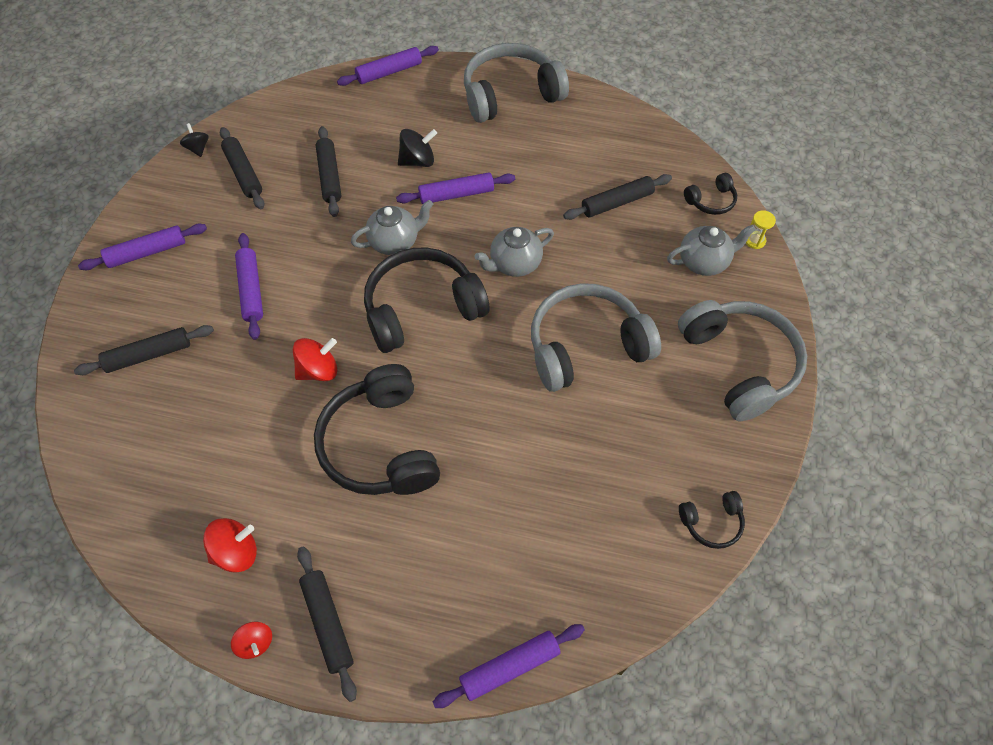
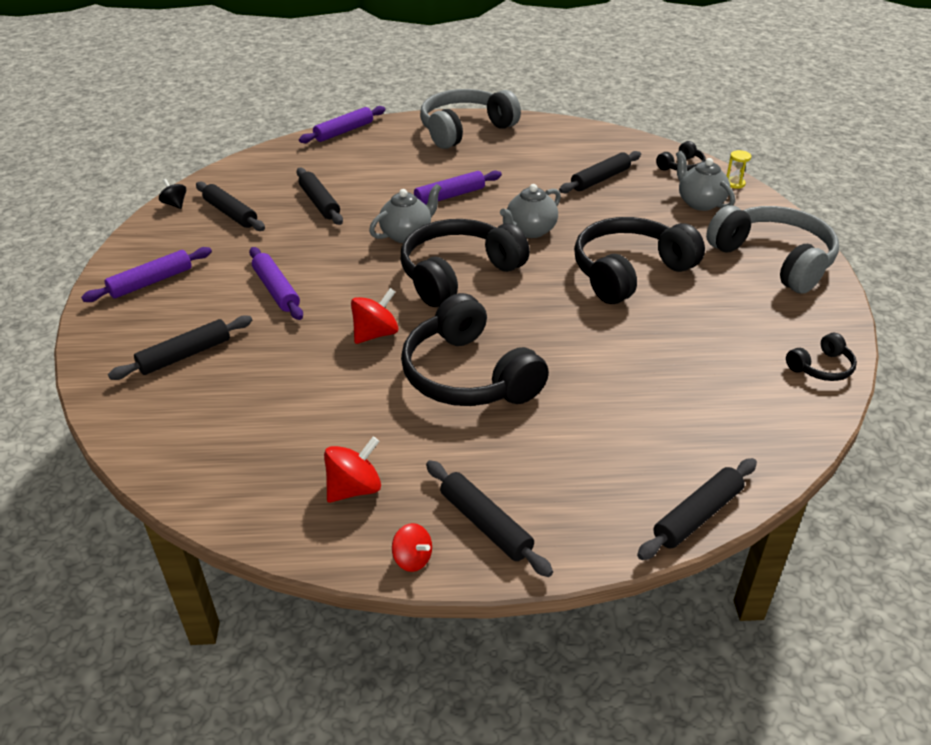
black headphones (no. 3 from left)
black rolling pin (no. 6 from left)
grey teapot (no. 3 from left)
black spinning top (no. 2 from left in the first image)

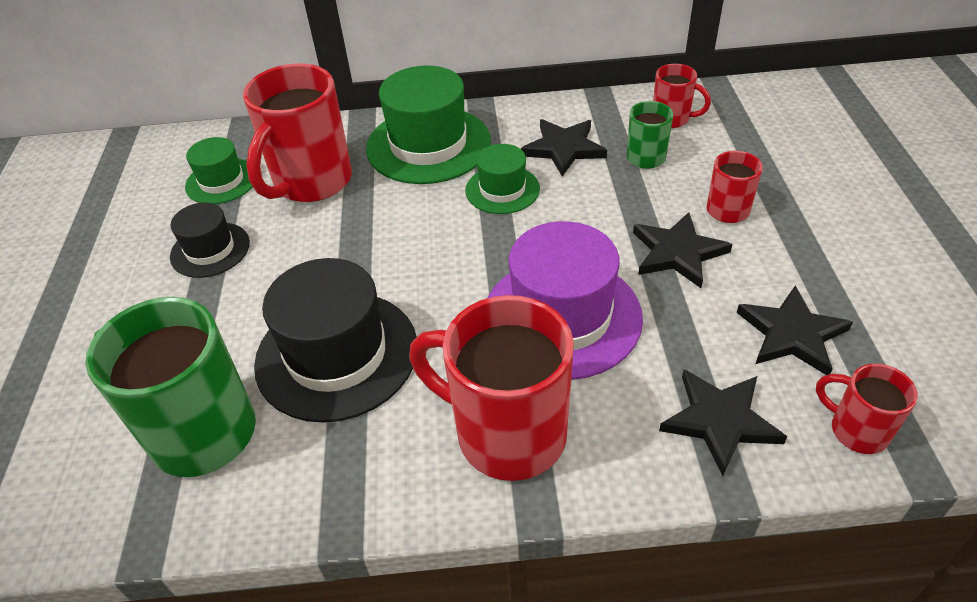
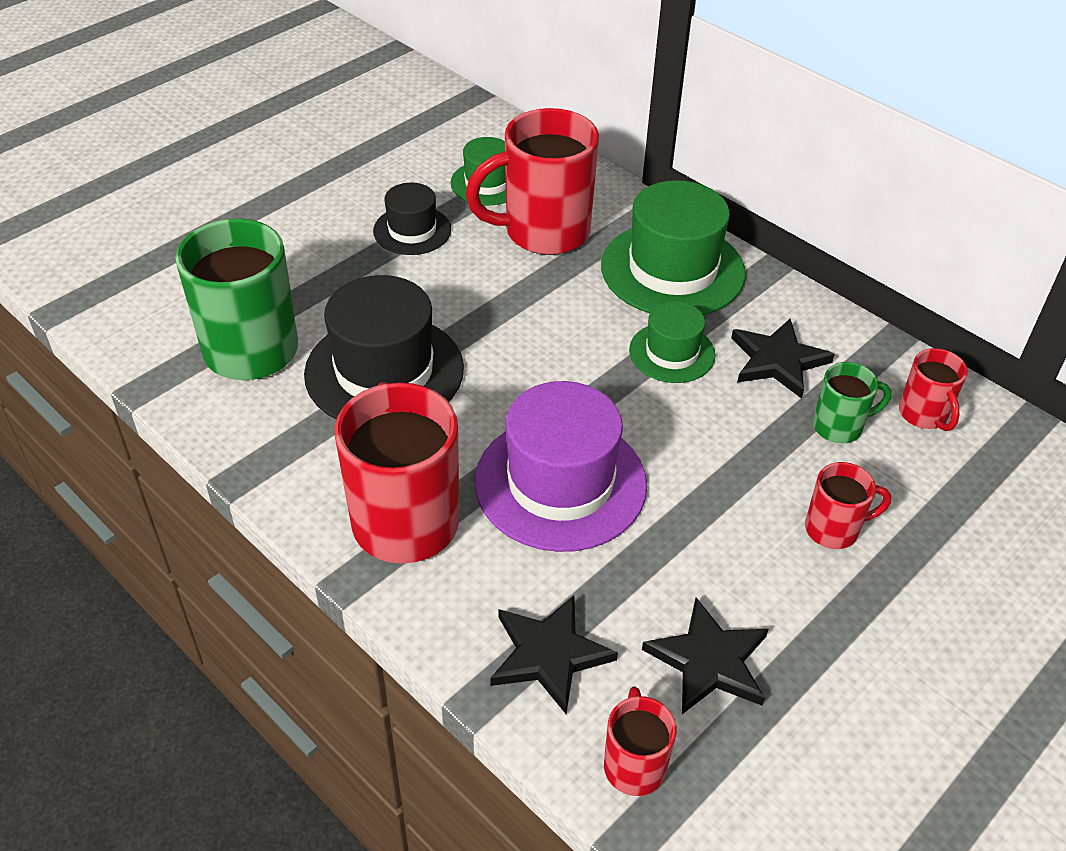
black star (no. 2 from left in the first image)

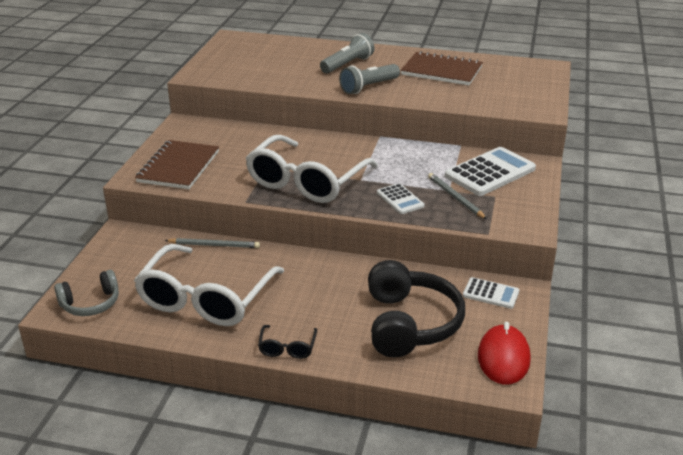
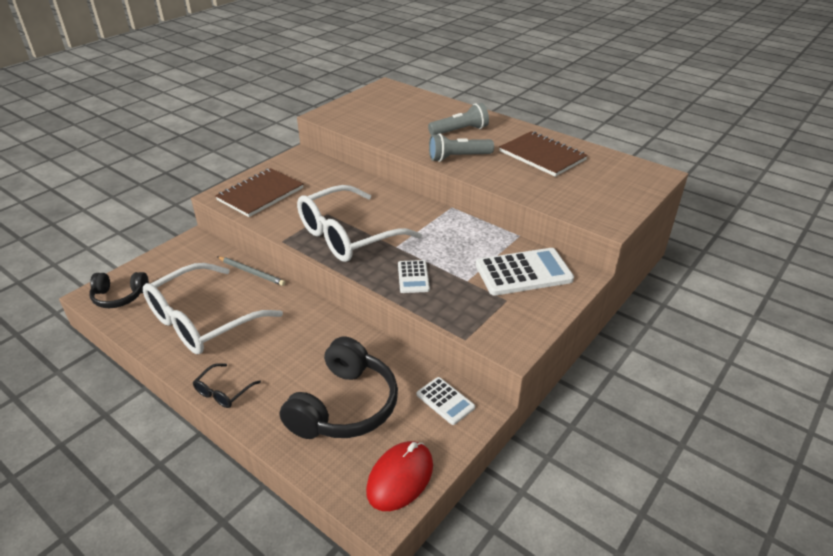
black headphones (no. 1 from left)
grey pencil (no. 2 from left in the first image)

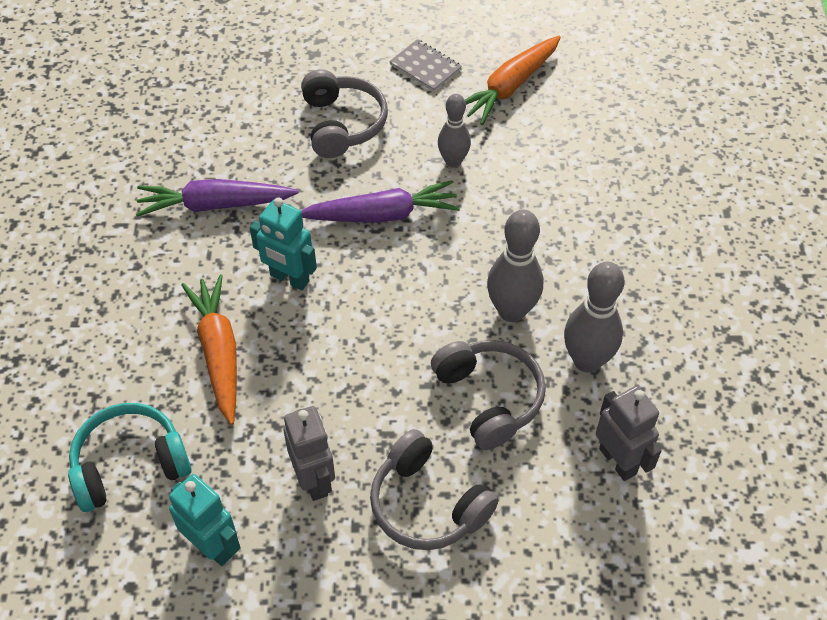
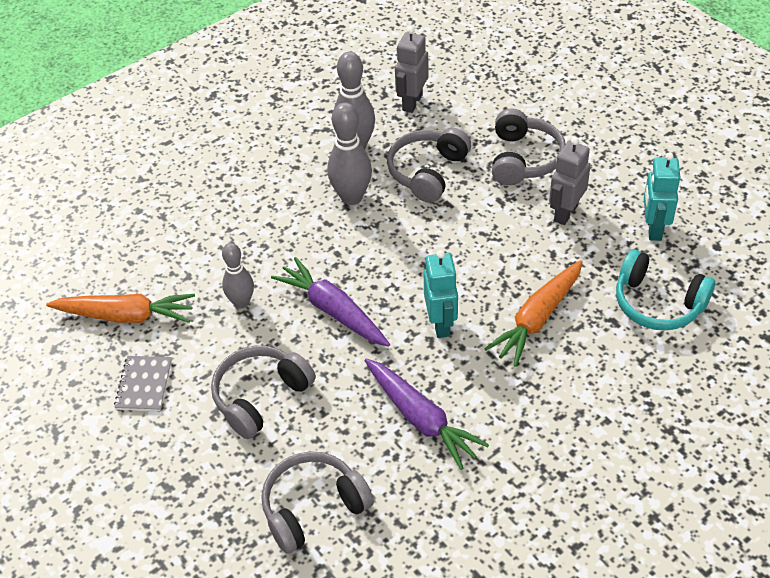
grey headphones (no. 2 from left)

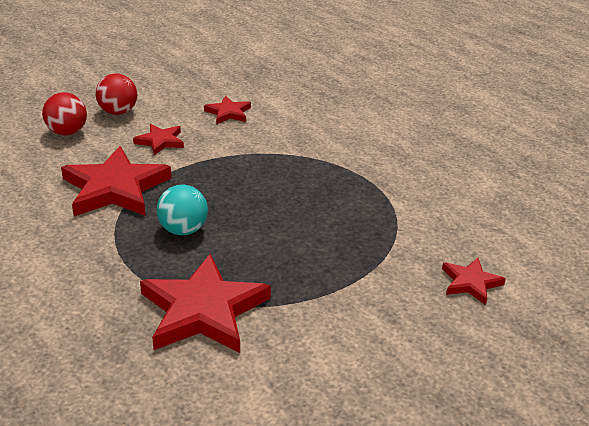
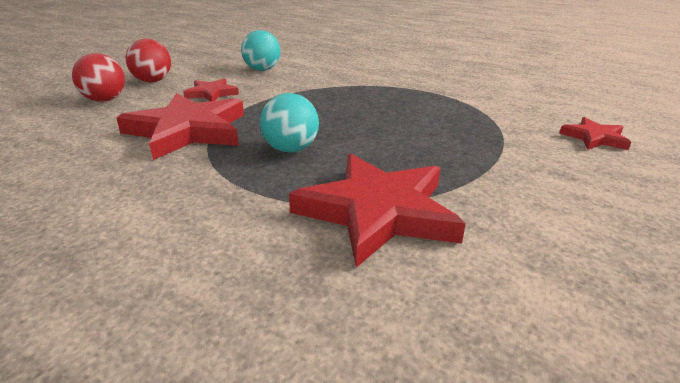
turquoise ball (no. 1 from left)

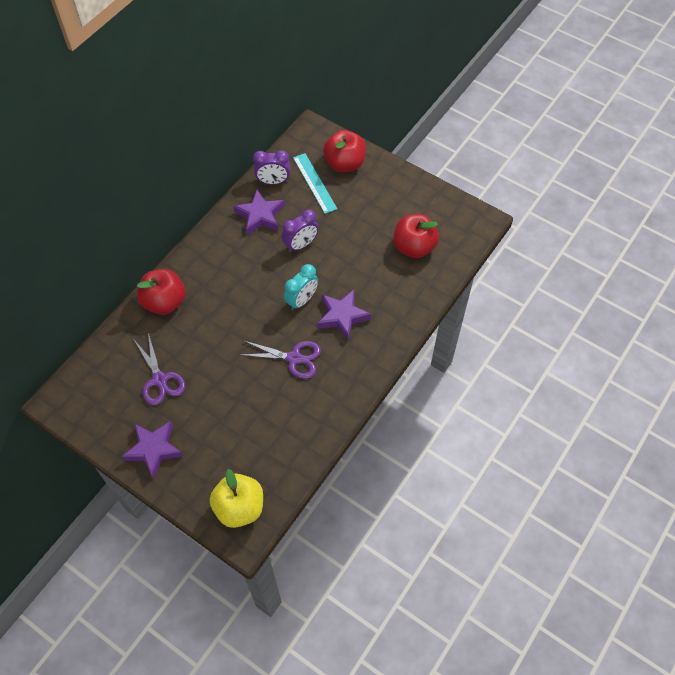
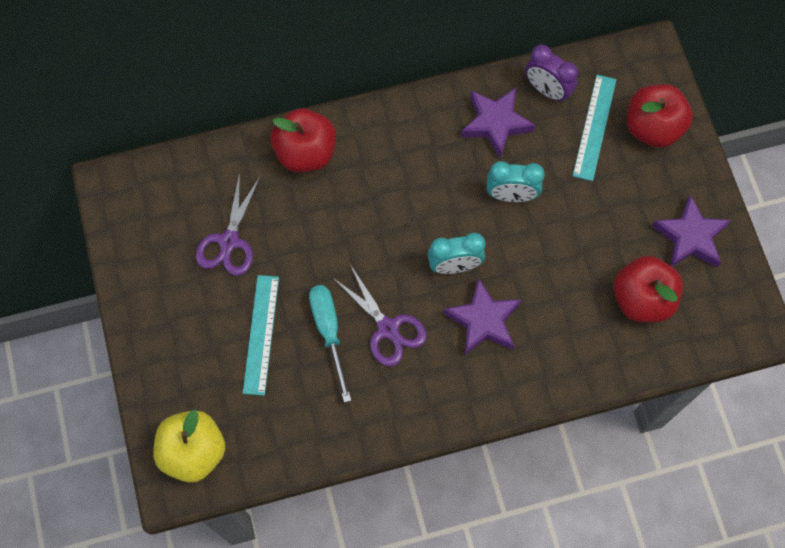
turquoise ruler (no. 1 from left)
turquoise screwdriver
turquoise clock (no. 2 from left)
purple star (no. 3 from left)

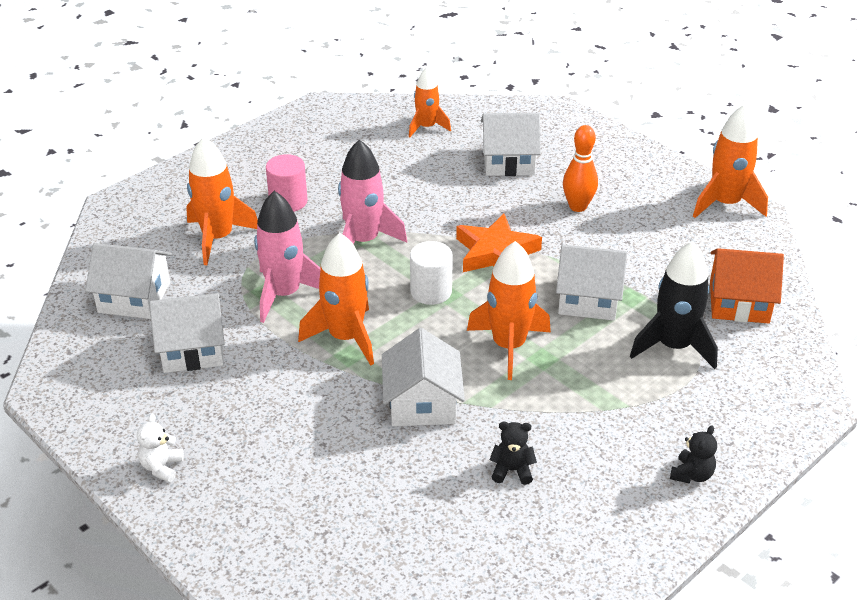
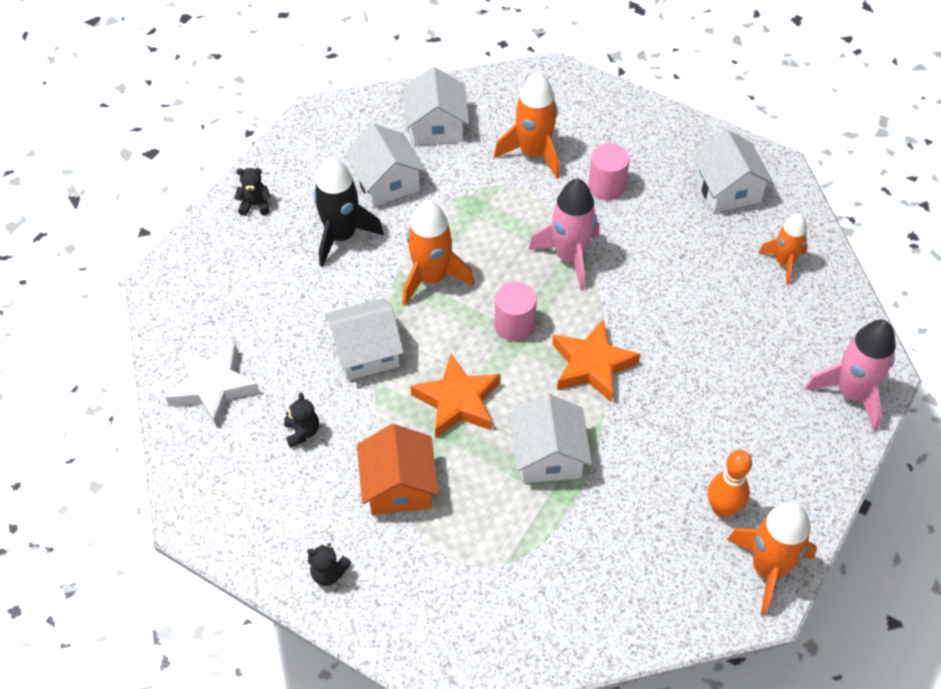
white star
black teddy bear (no. 1 from left)
black rocket
orange house
orange star (no. 1 from left)
pink cylinder (no. 1 from left)
white house (no. 5 from left)
orange bowling pin
pink rocket (no. 2 from left)

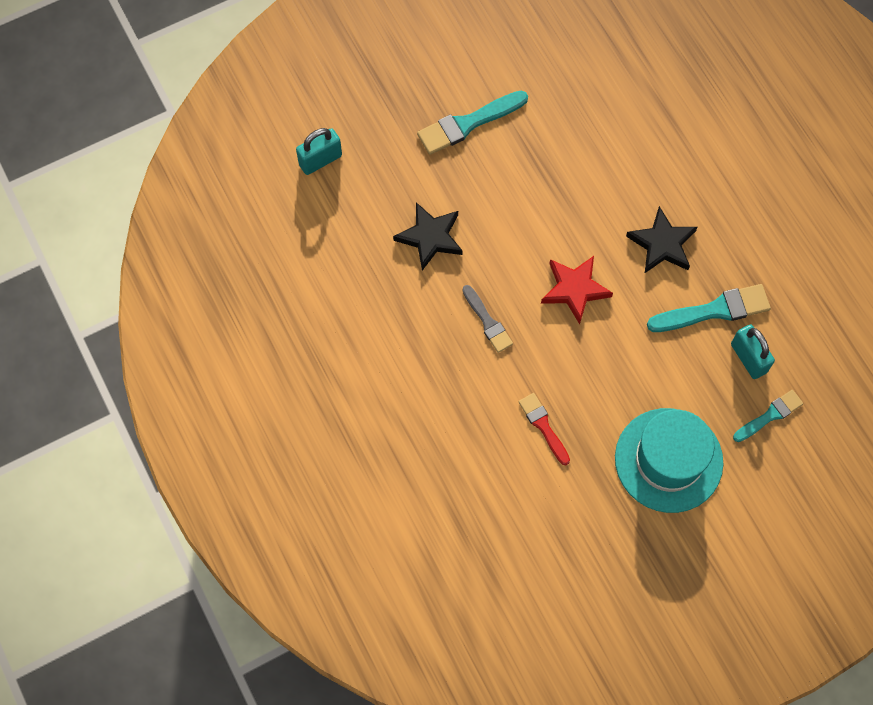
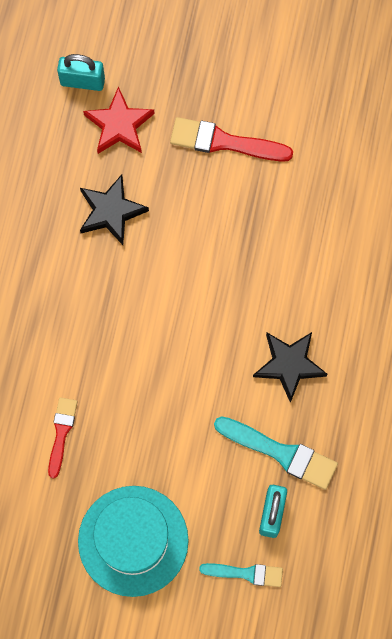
red star
red brush (no. 2 from left)
grey brush

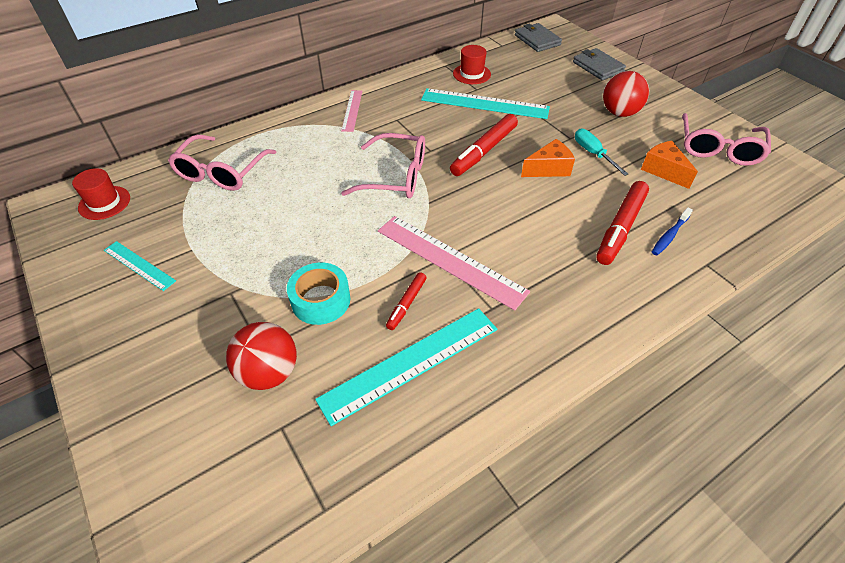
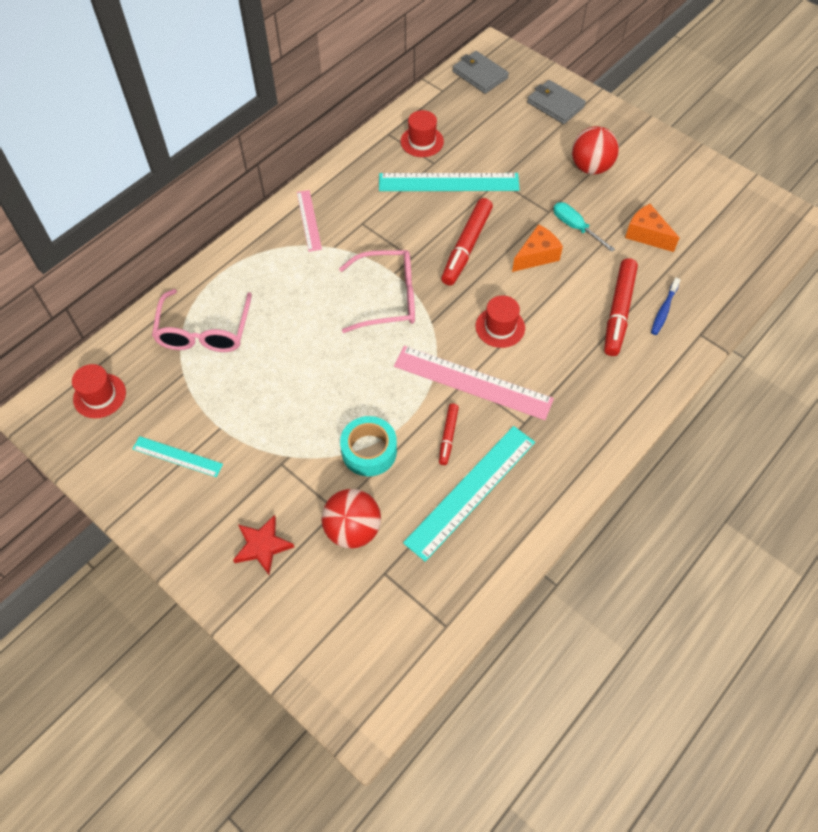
red star
red hat (no. 3 from left)
pink glasses (no. 3 from left in the first image)

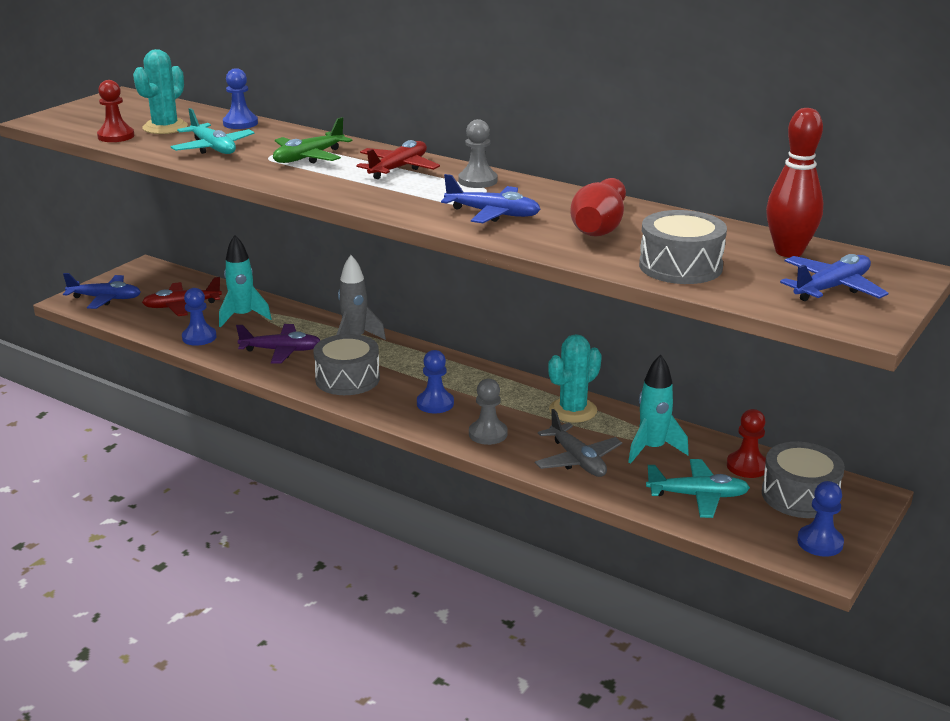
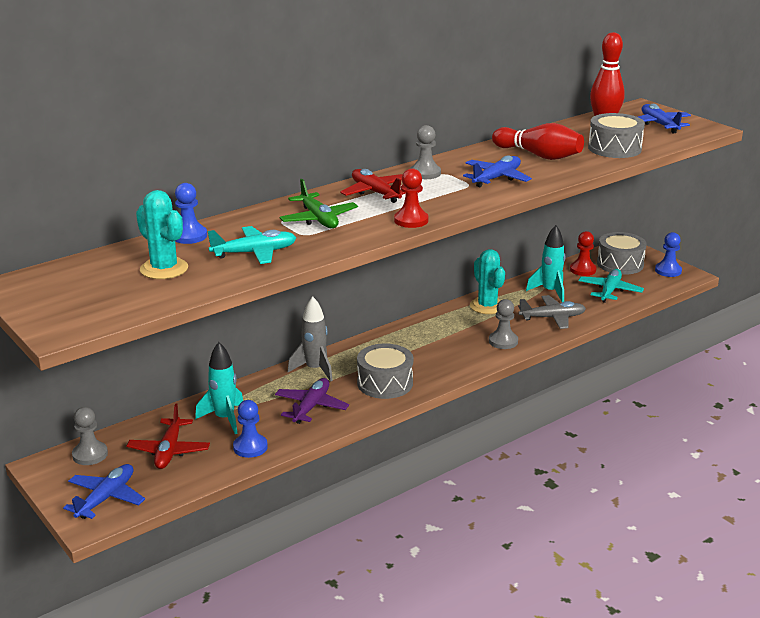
grey pawn (no. 1 from left)
red pawn (no. 1 from left)
blue pawn (no. 3 from left in the first image)

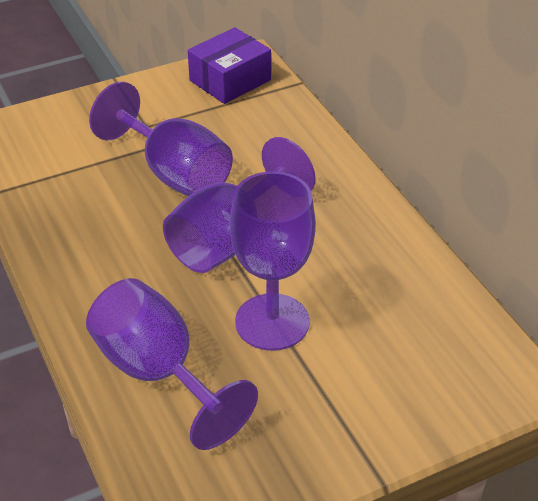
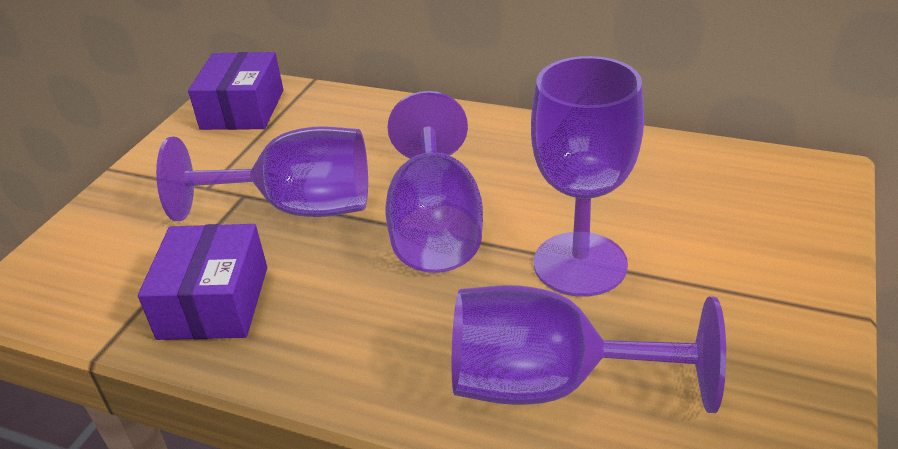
purple box (no. 1 from left)

